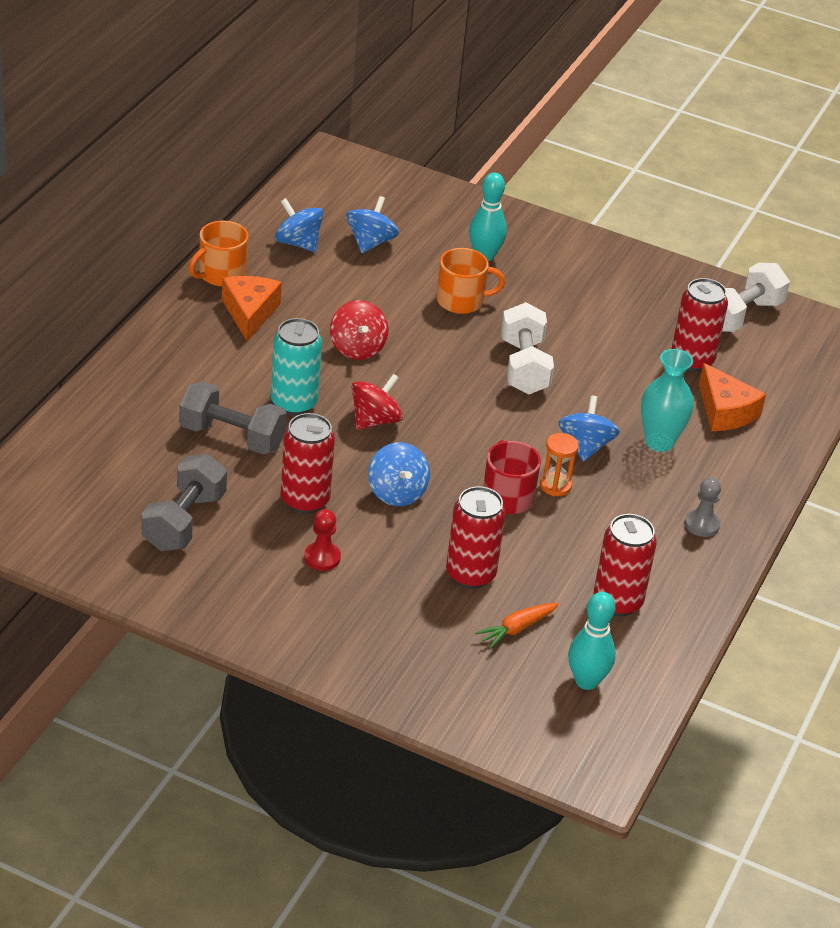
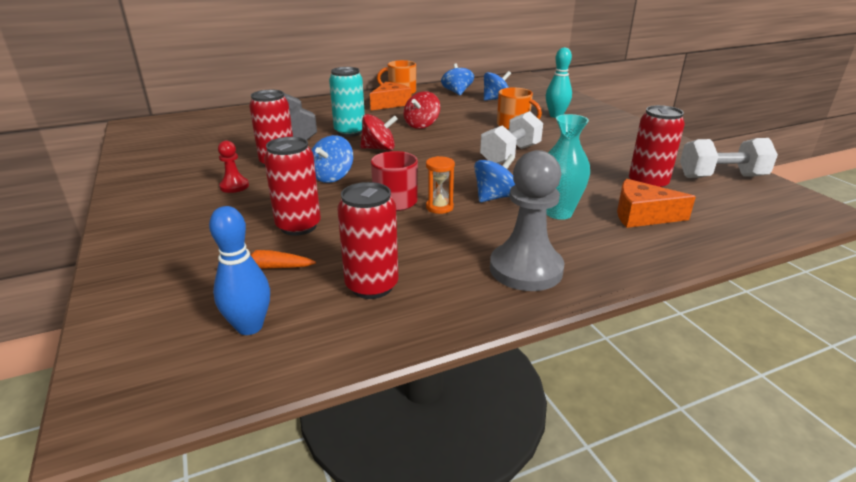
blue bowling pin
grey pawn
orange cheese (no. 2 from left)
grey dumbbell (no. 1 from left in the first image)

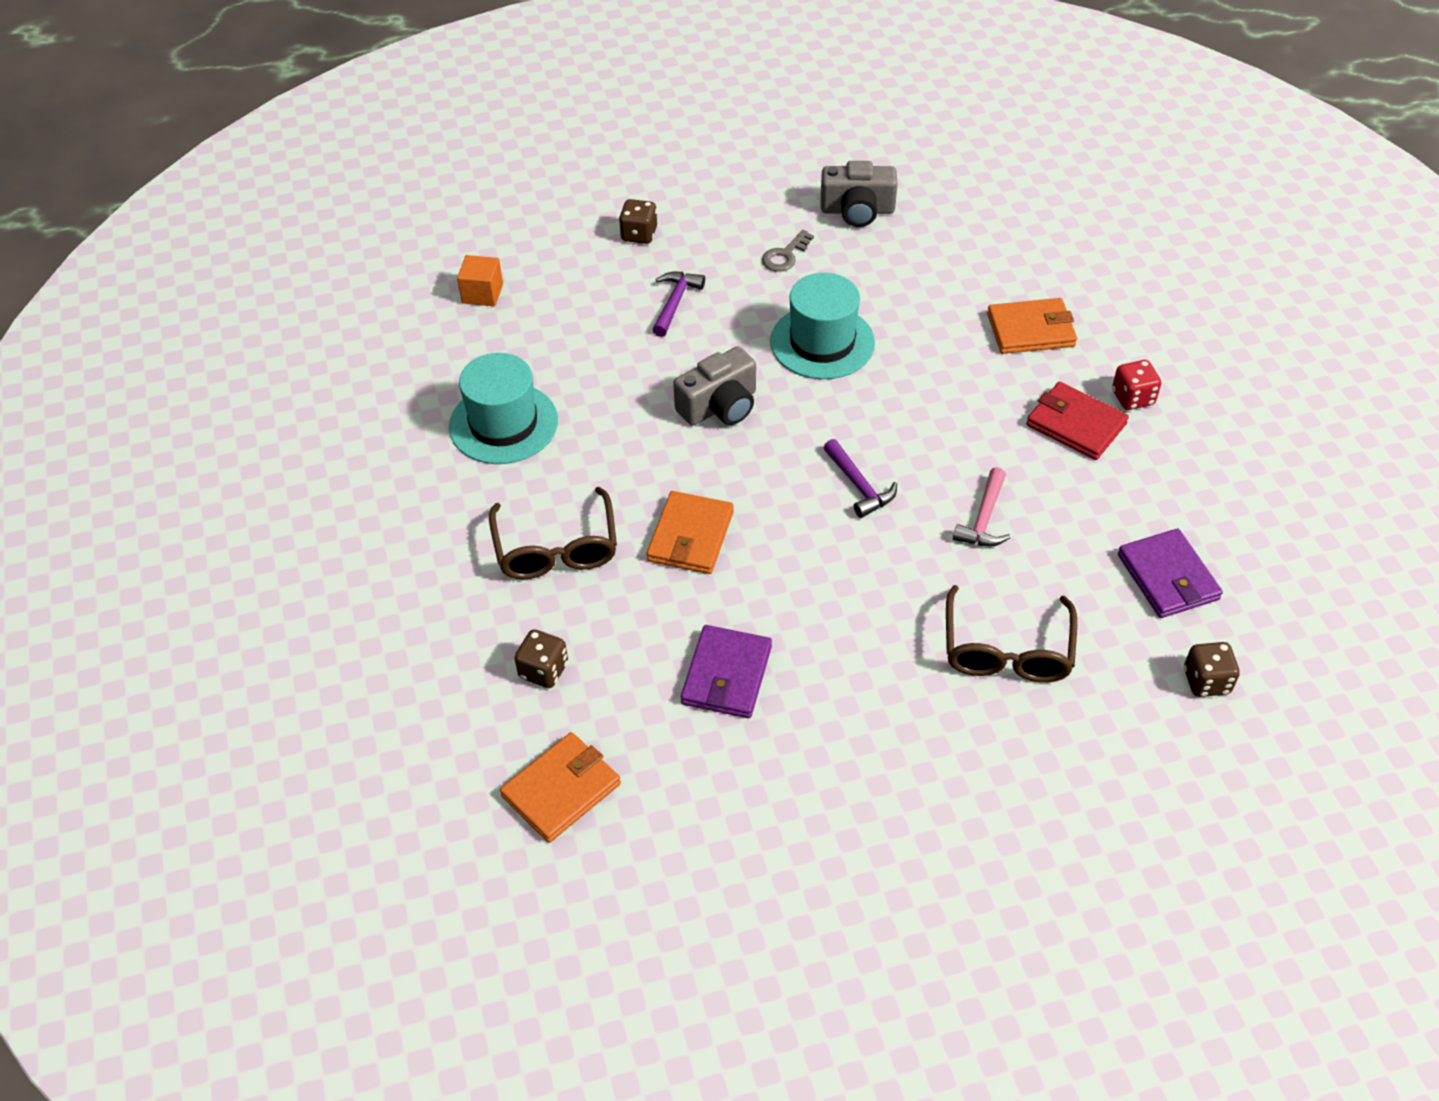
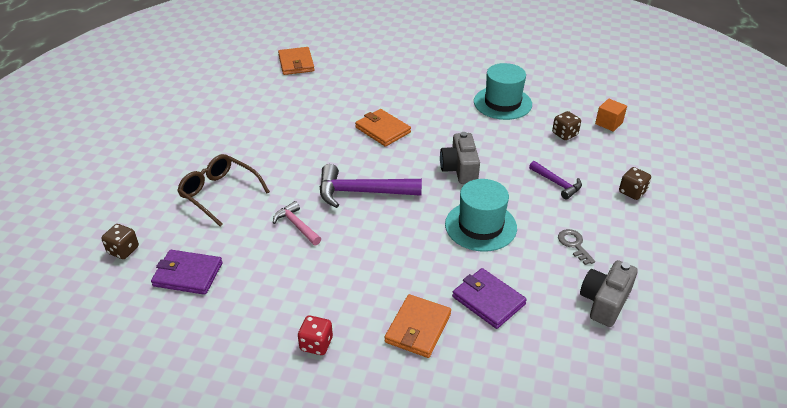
purple hammer (no. 1 from left)
purple wallet (no. 2 from left)
brown dice (no. 2 from left)
brown glasses (no. 1 from left in the first image)
red wallet

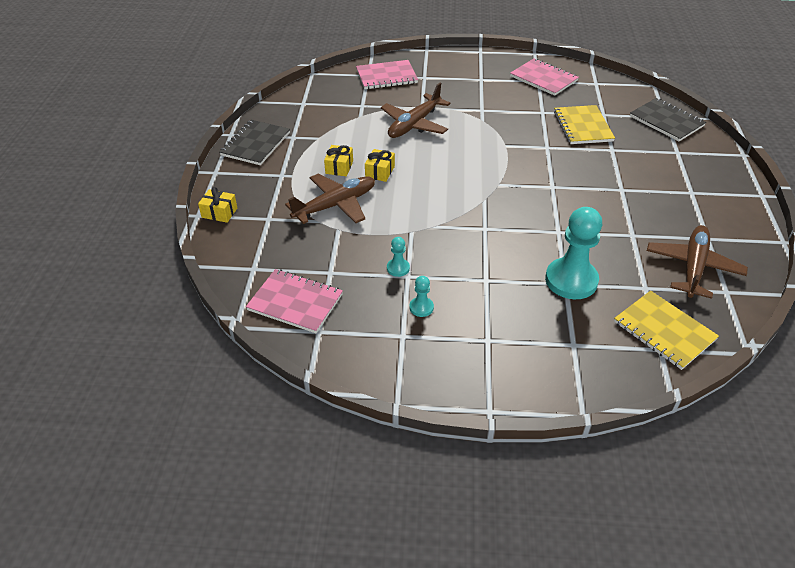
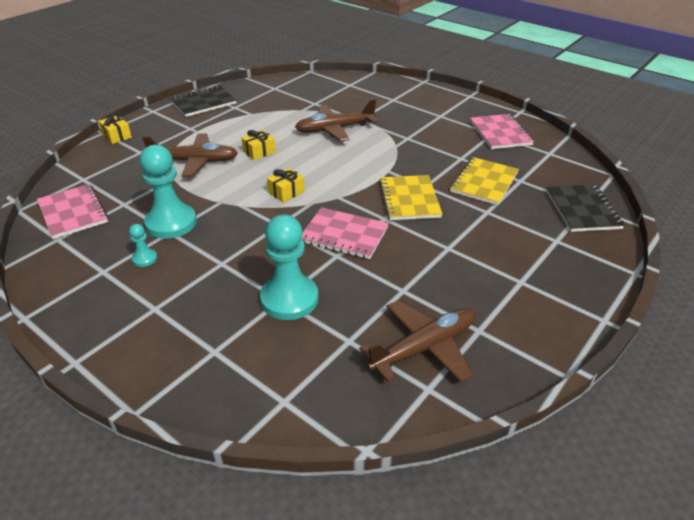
turquoise pawn (no. 2 from left)
yellow gift (no. 3 from left)
pink notebook (no. 2 from left)
yellow notebook (no. 1 from left)

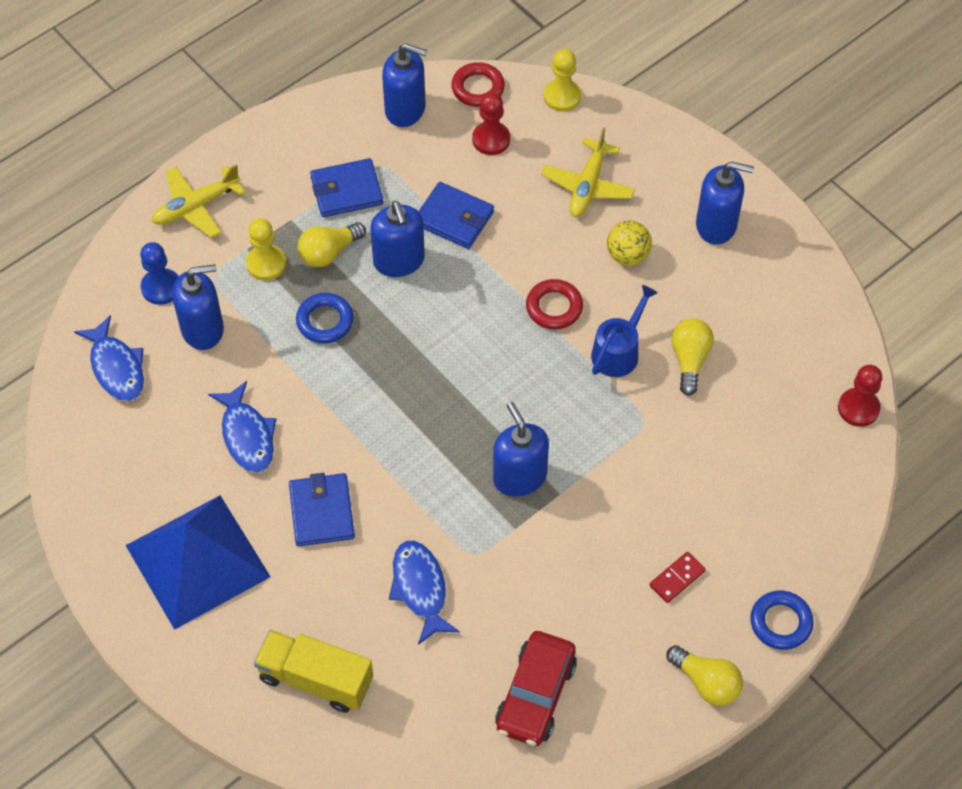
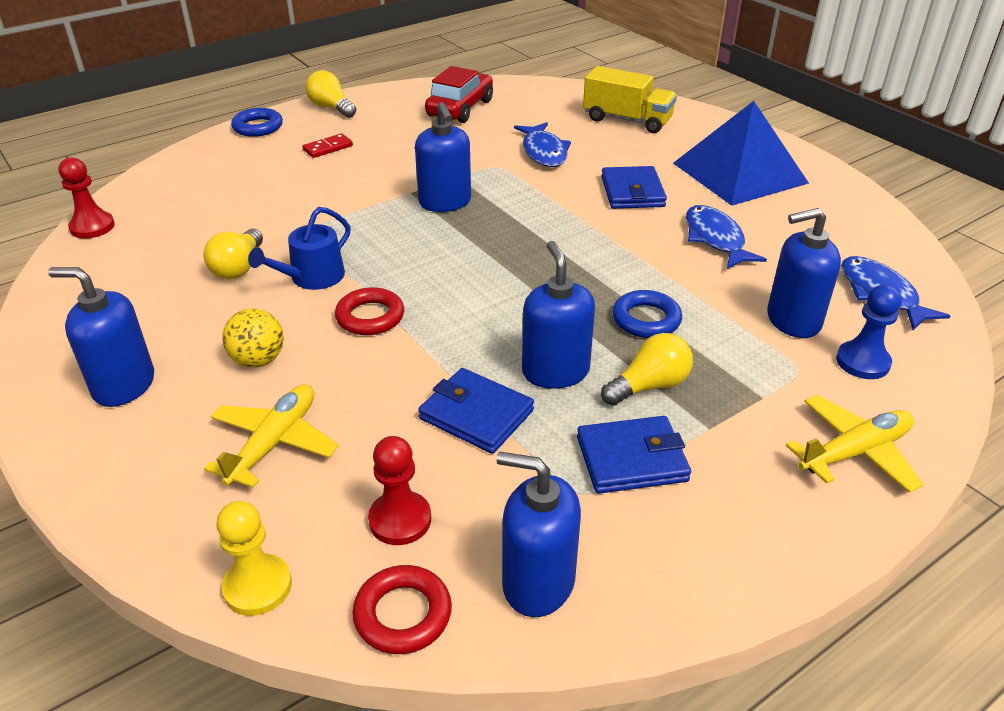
yellow pawn (no. 1 from left in the first image)

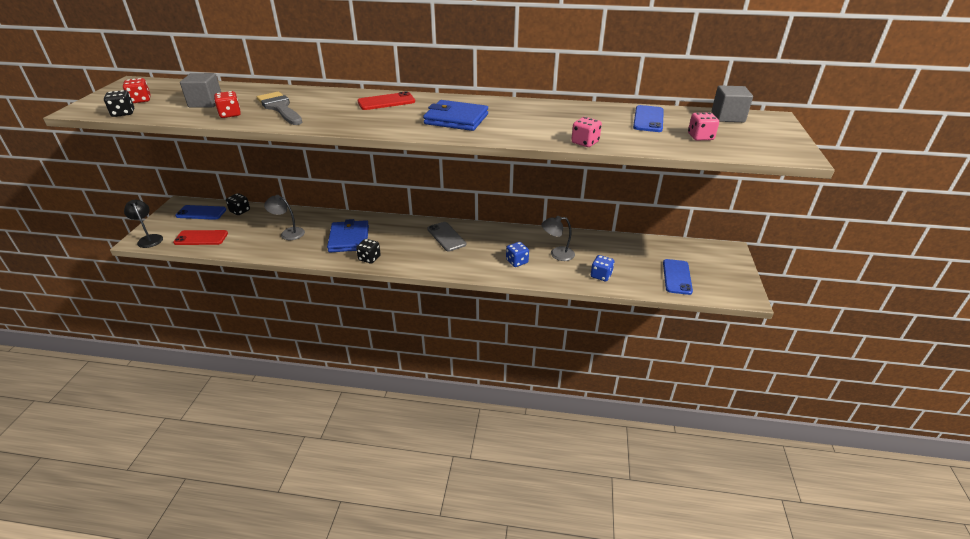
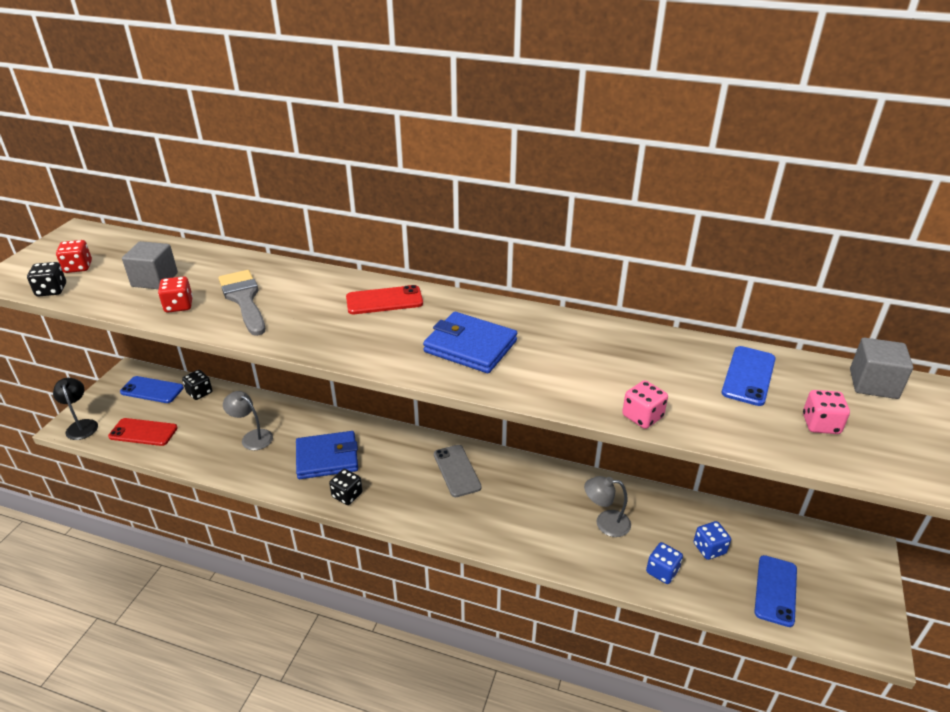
blue wallet (no. 1 from left)
blue dice (no. 2 from left)

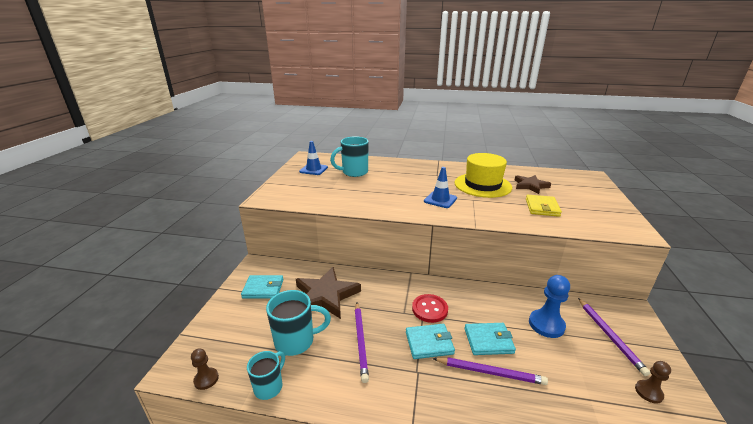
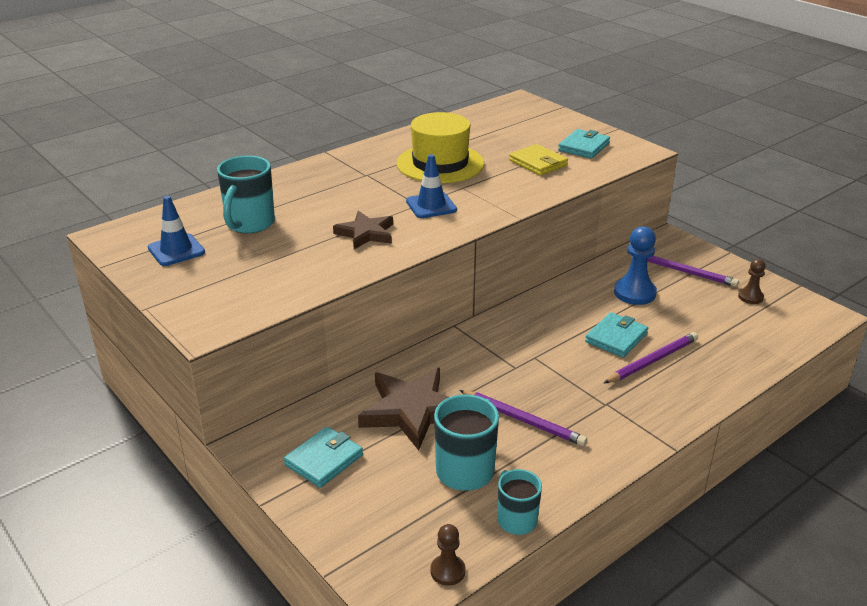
brown star (no. 1 from left)
turquoise wallet (no. 2 from left)
red button

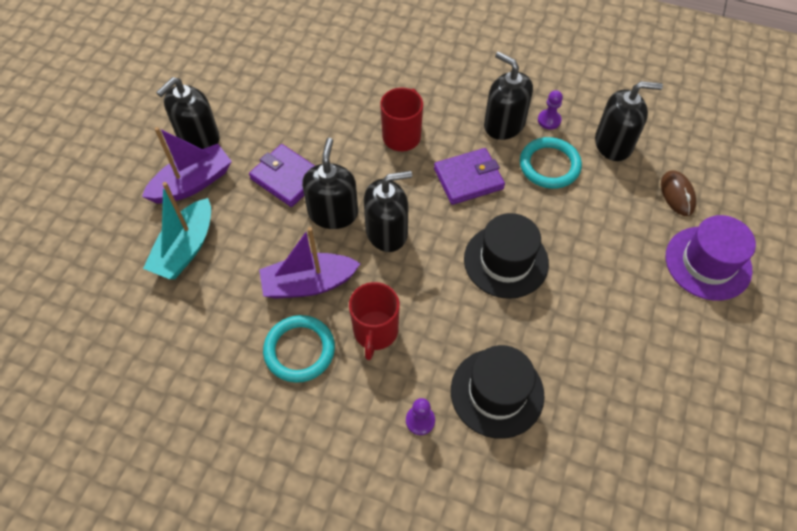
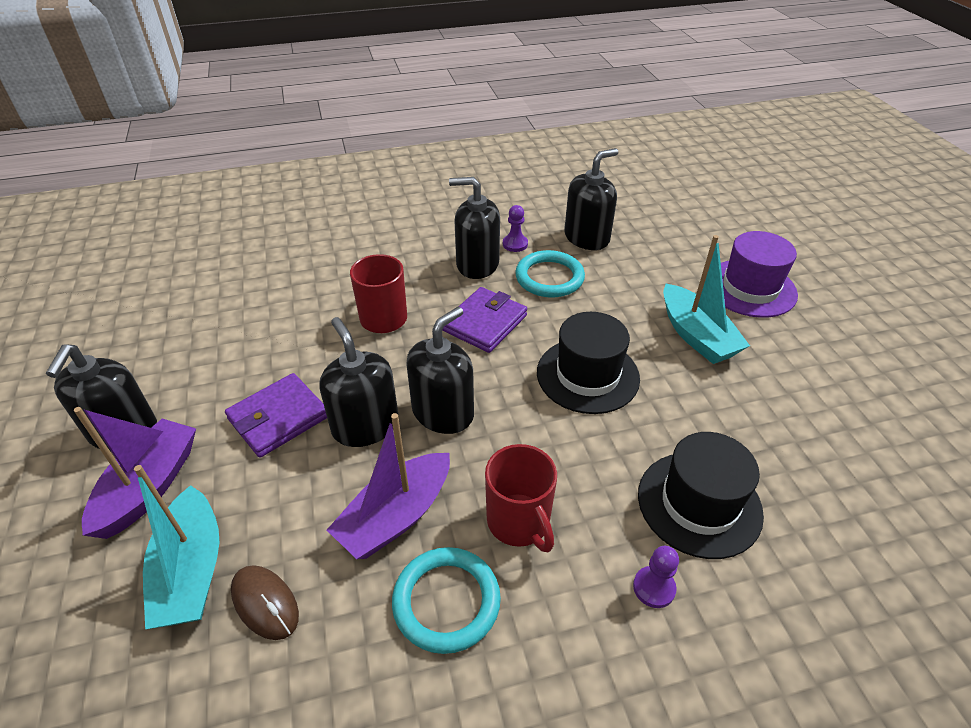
purple wallet (no. 1 from left)
brown mouse
turquoise boat (no. 2 from left)

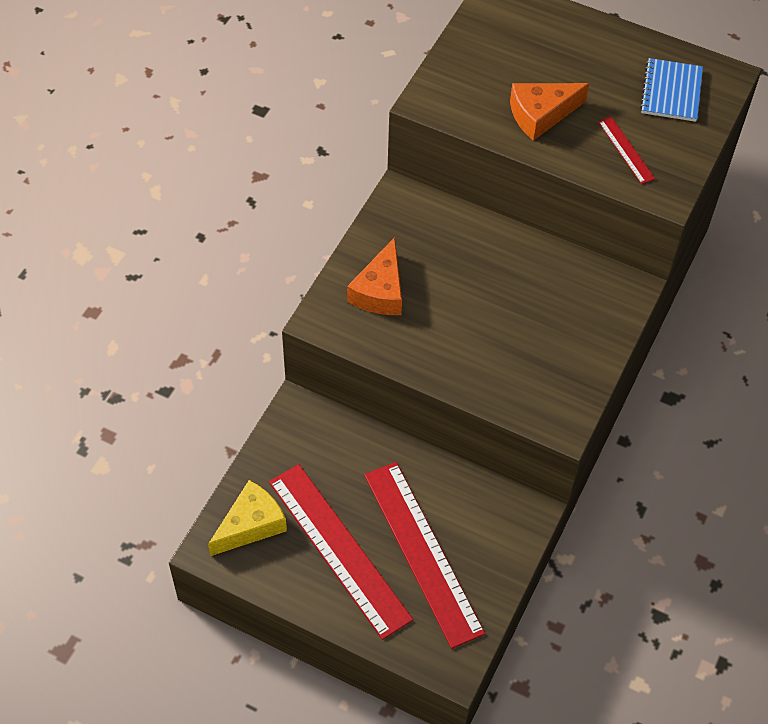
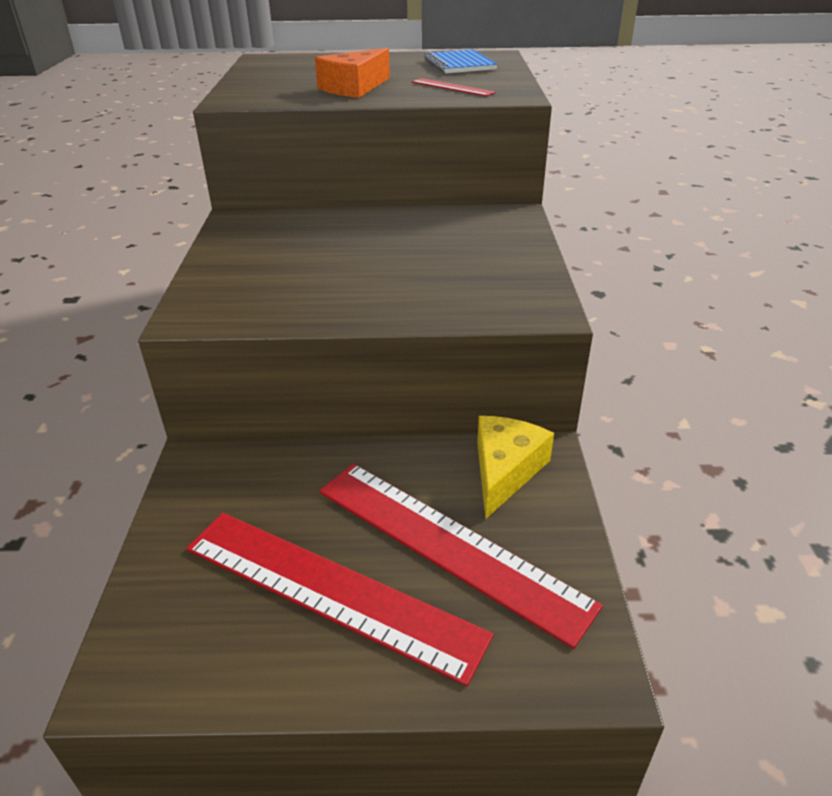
yellow cheese
orange cheese (no. 1 from left in the first image)

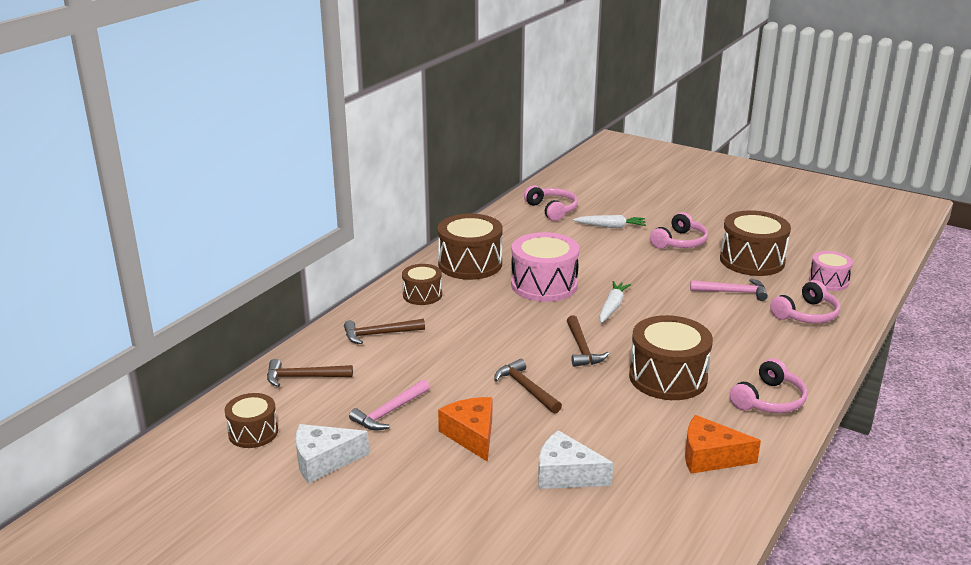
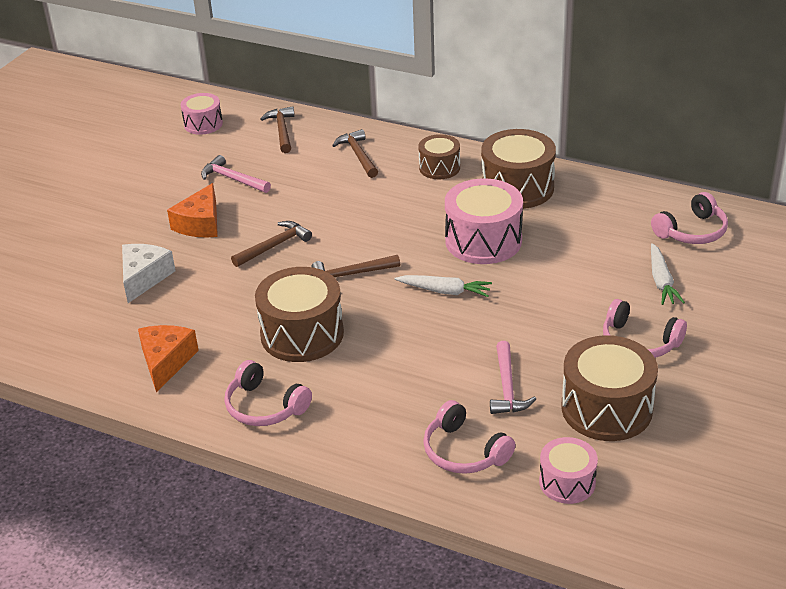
orange cheese (no. 2 from left)
pink drum (no. 1 from left)
white cheese (no. 1 from left in the first image)

